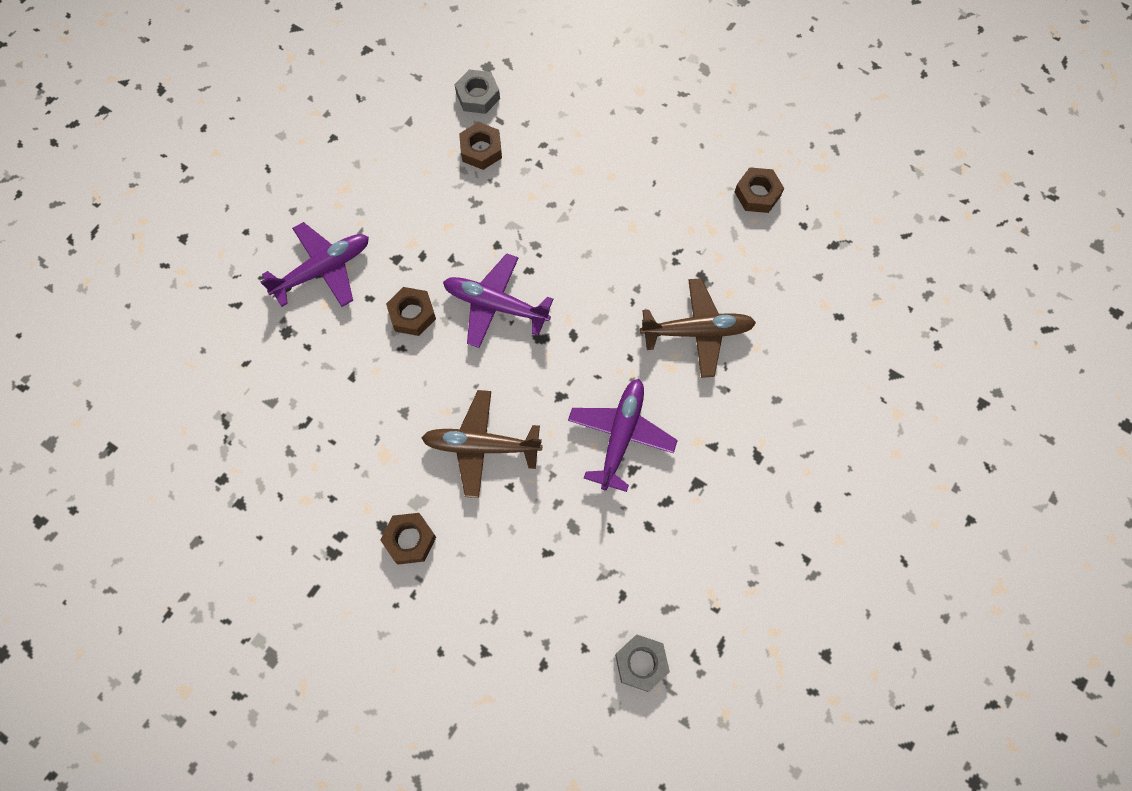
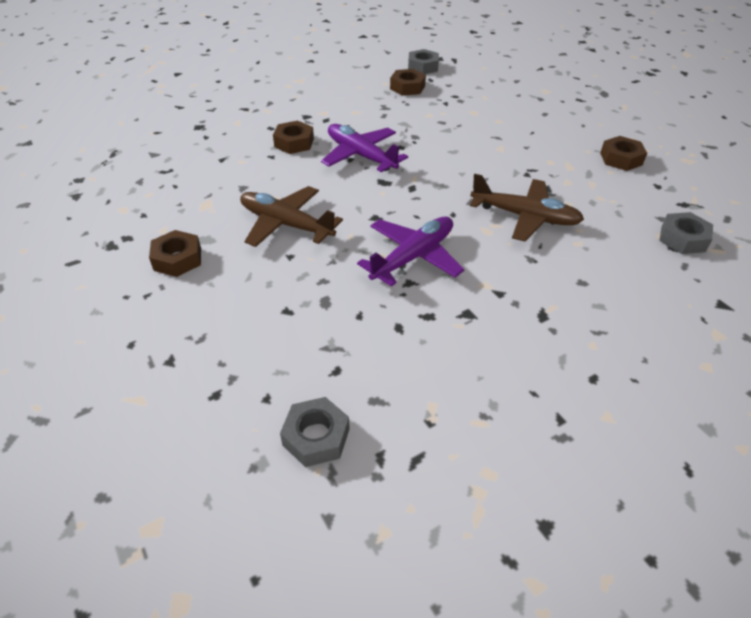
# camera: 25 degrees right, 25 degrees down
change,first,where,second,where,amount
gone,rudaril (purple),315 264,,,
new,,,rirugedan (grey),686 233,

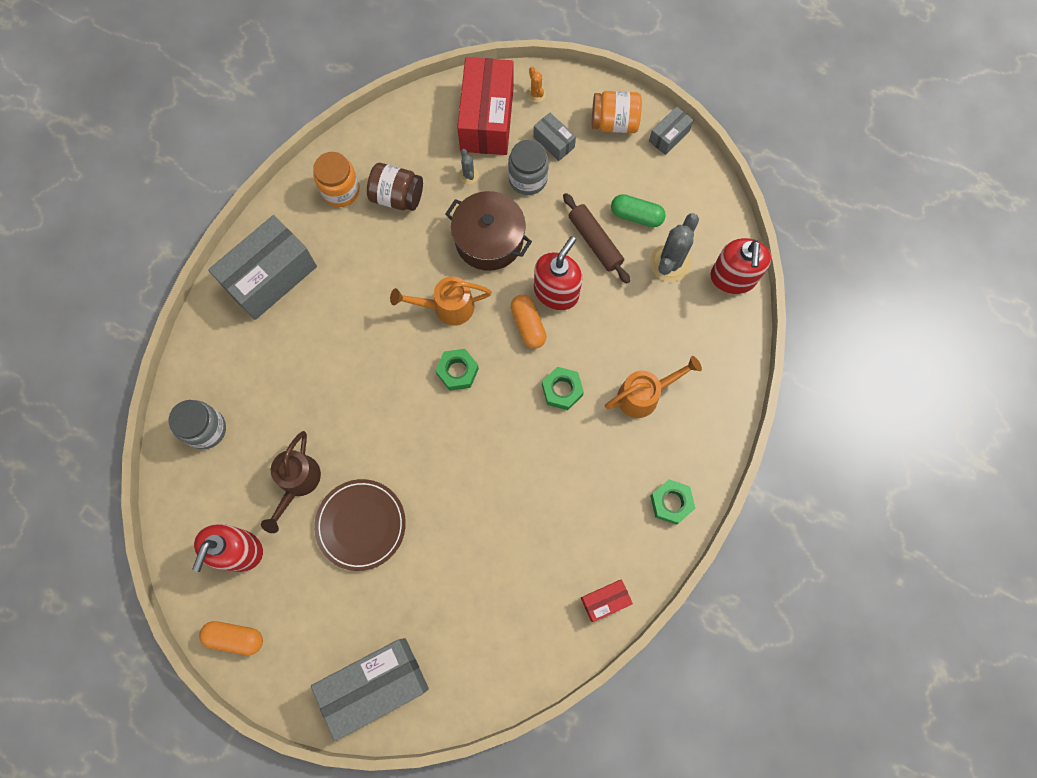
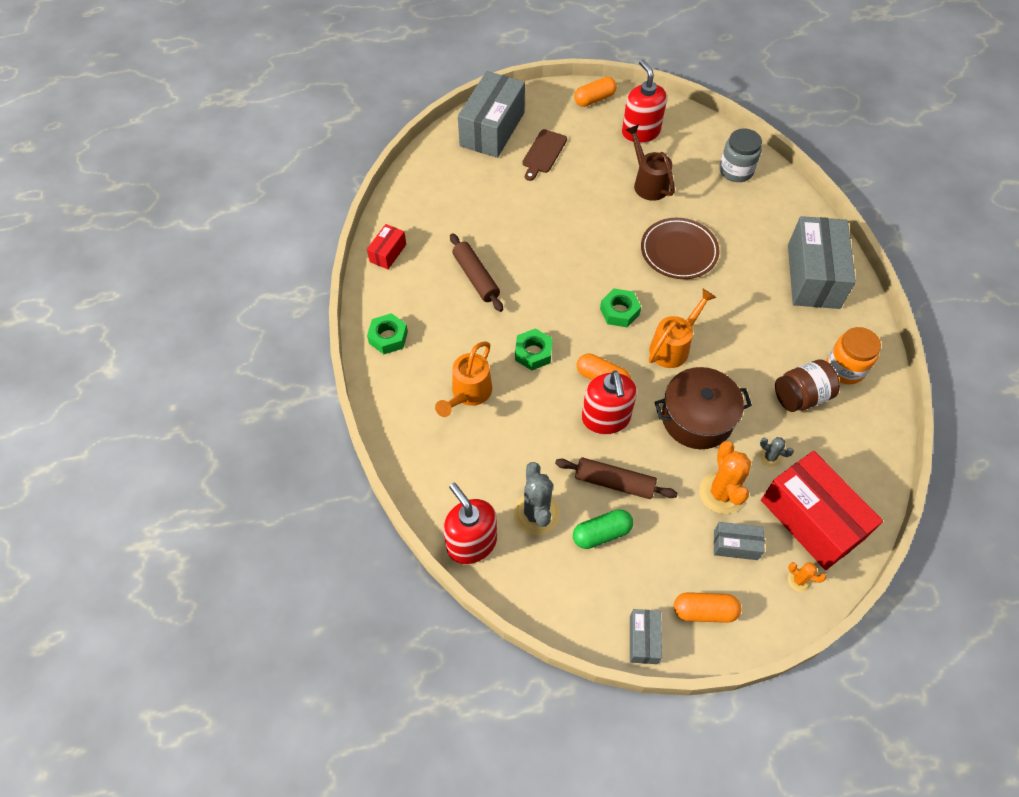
# camera: 140 degrees right, 15 degrees down
change,first,where,second,where,amount
swapped,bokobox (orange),617 112,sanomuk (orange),707 607,
swapped,bokobox (grey),528 167,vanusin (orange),725 477,
shifted,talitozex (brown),360 525,,680 248,
new,,,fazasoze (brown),544 155,
new,,,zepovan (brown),476 272,

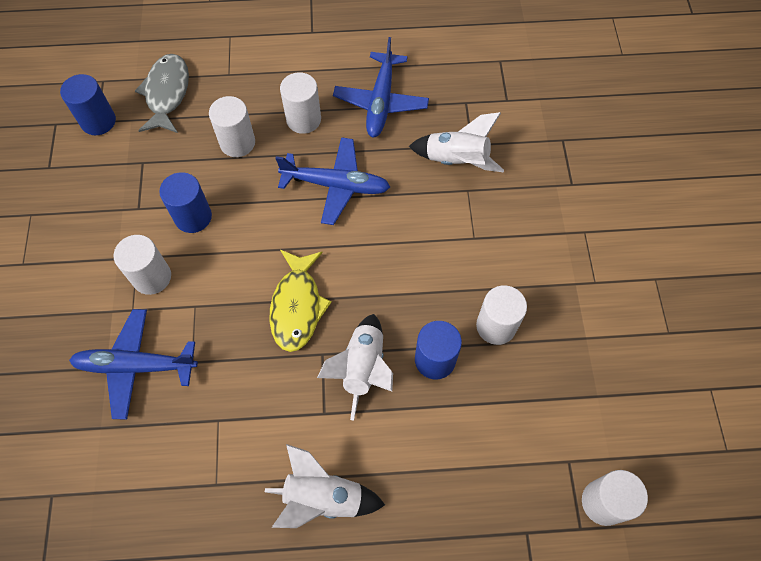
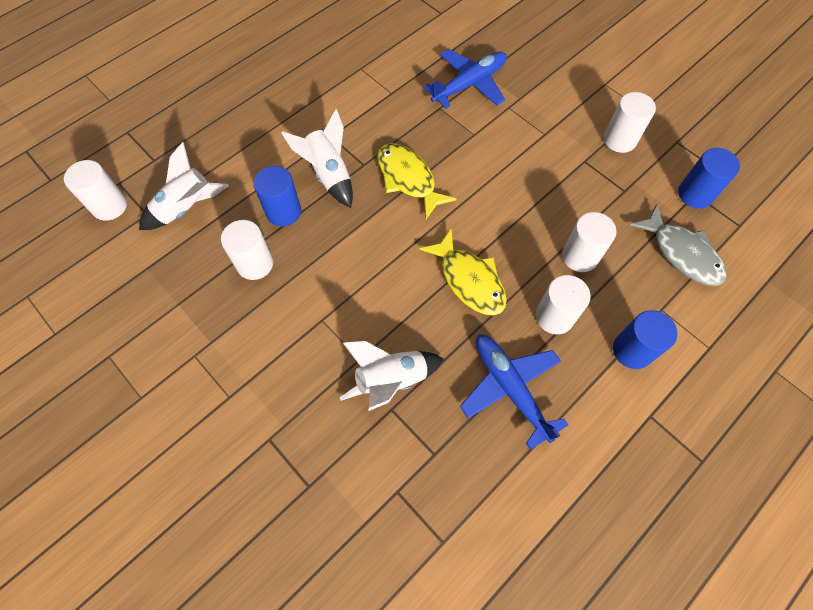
# camera: 140 degrees right, 0 degrees up
change,first,where,second,where,amount
swapped,rudaril (blue),332 181,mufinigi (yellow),463 271,
shifted,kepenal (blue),185 202,,645 339,
shifted,kepenal (white),142 265,,630 122,
shifted,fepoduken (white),325 486,,184 186,

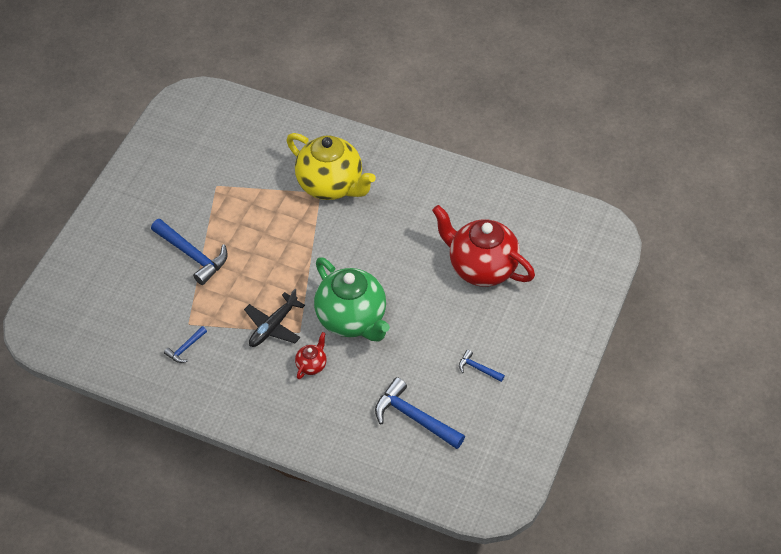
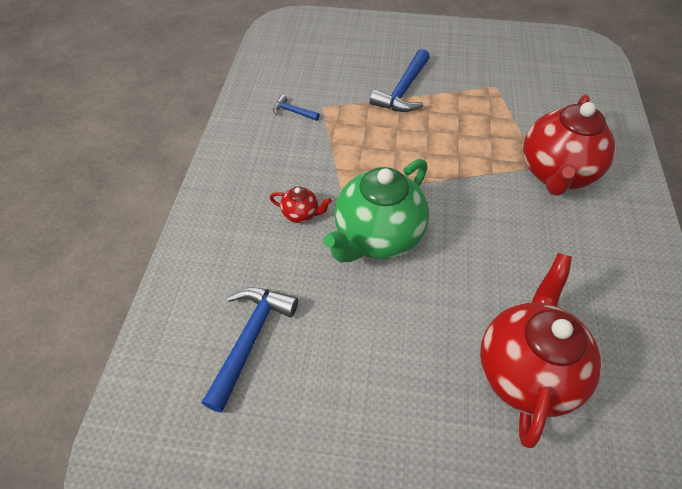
# camera: 75 degrees right, 0 degrees up
change,first,where,second,where,amount
repainted,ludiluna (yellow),331 166,ludiluna (red),569 145,
gone,rudaril (black),274 318,,,
gone,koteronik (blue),482 366,,,

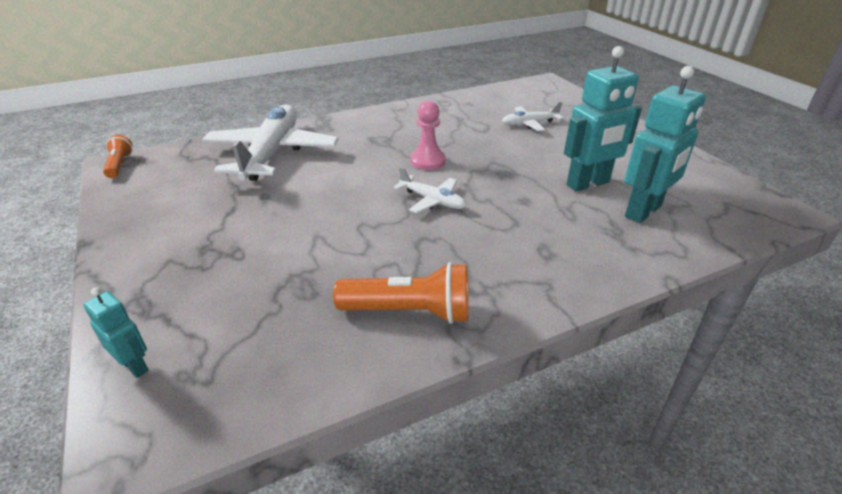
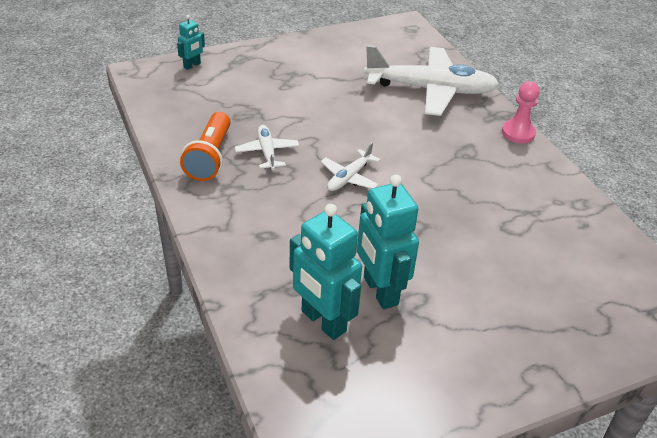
# camera: 90 degrees right, 5 degrees up
change,first,where,second,where,amount
shifted,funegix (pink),428 135,,521 112,
shifted,rudaril (white),532 116,,267 147,
gone,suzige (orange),118 156,,,

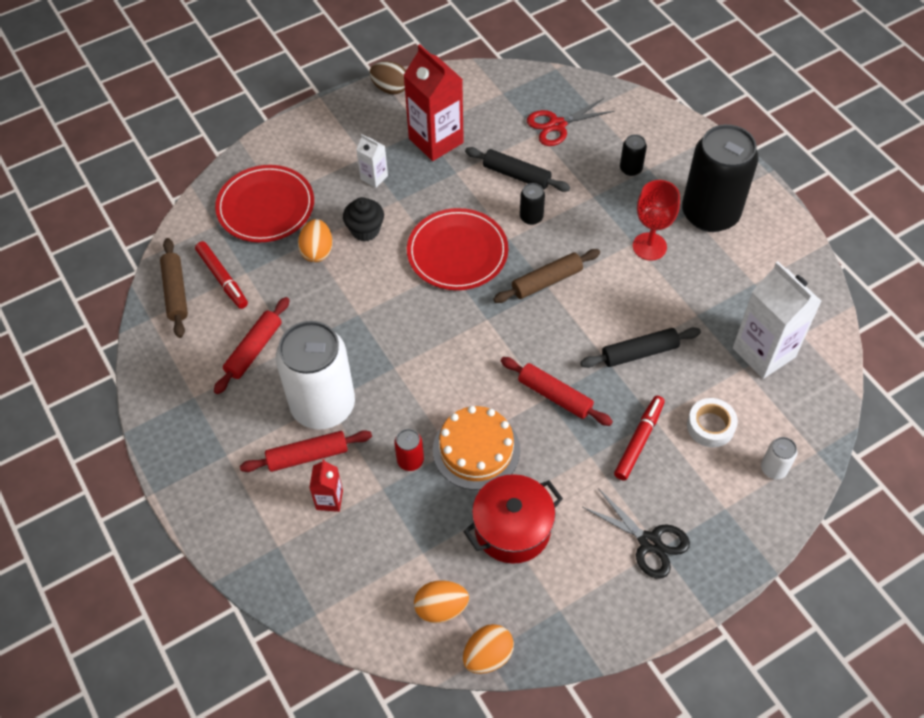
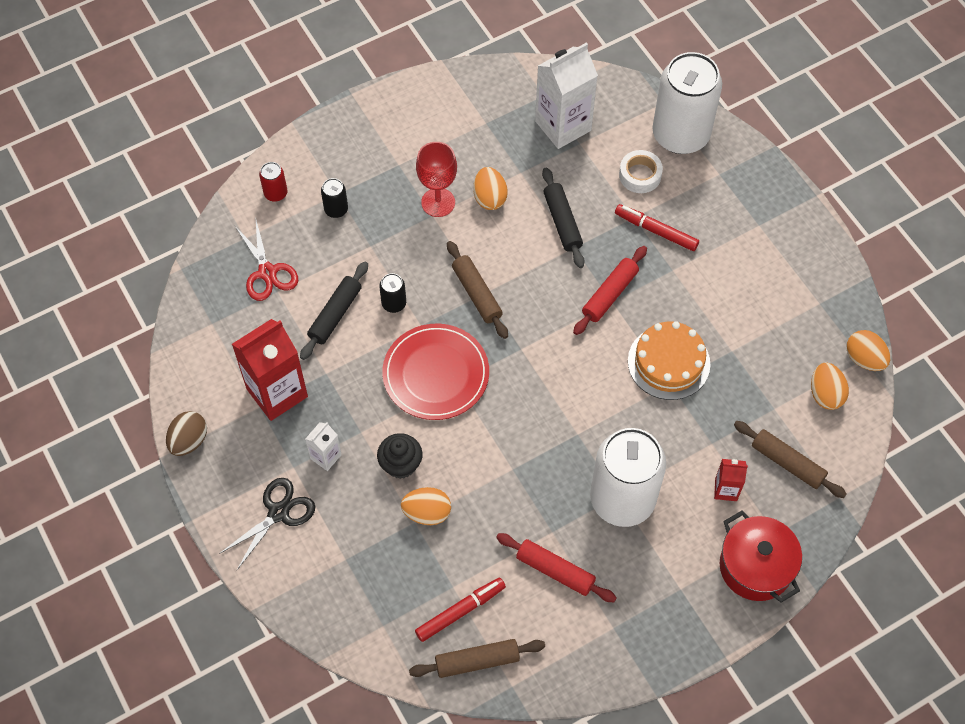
# camera: 90 degrees left, 5 degrees up
change,first,where,second,where,amount
gone,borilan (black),720 178,,,
gone,talitozex (red),264 203,,,
shifted,borilan (red),409 450,,273 182,
gone,zepovan (red),306 451,,,
scaled,borilan (white),779 458,,687 103,x2.49
shifted,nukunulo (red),513 519,,761 556,
shifted,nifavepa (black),636 533,,267 524,
new,,,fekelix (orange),490 188,
new,,,zepovan (brown),790 459,

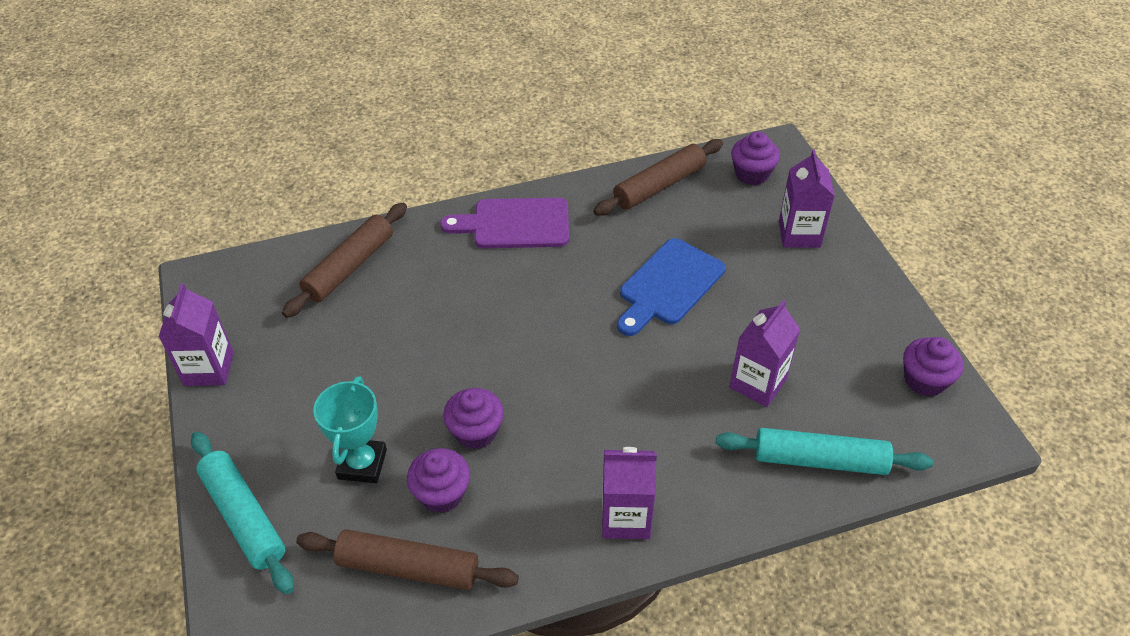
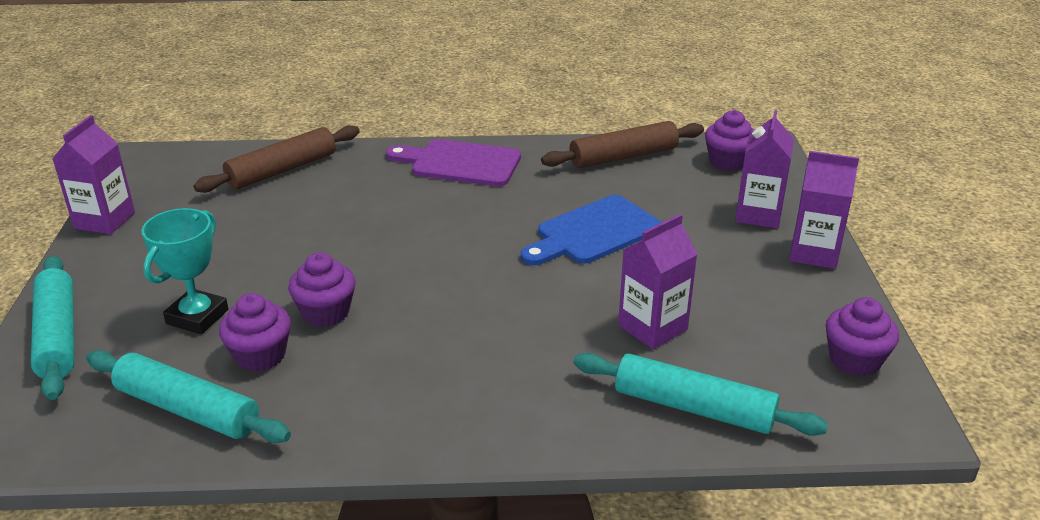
# camera: 15 degrees right, 15 degrees down
change,first,where,second,where,amount
shifted,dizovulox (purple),629 493,,824 210,
repainted,zepovan (brown),407 559,zepovan (turquoise),188 396,

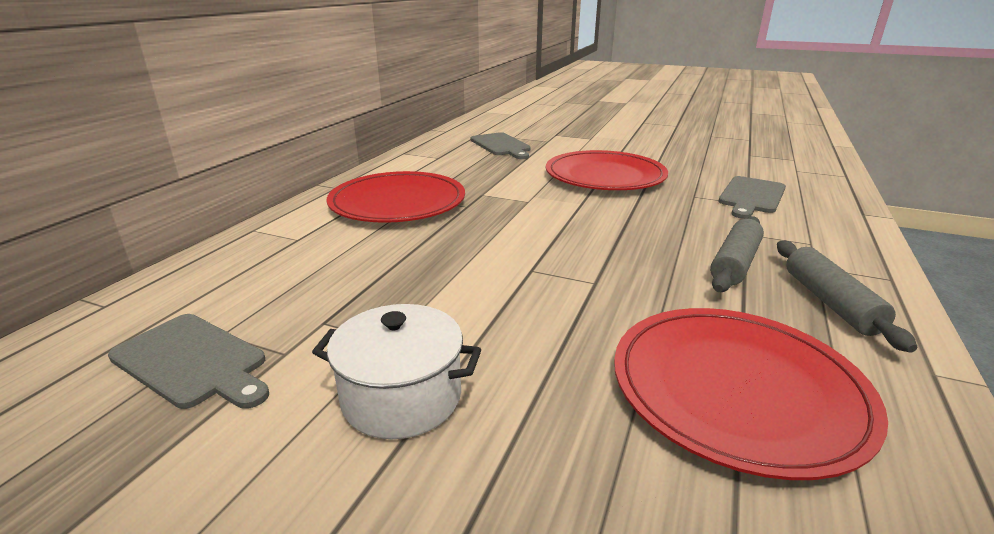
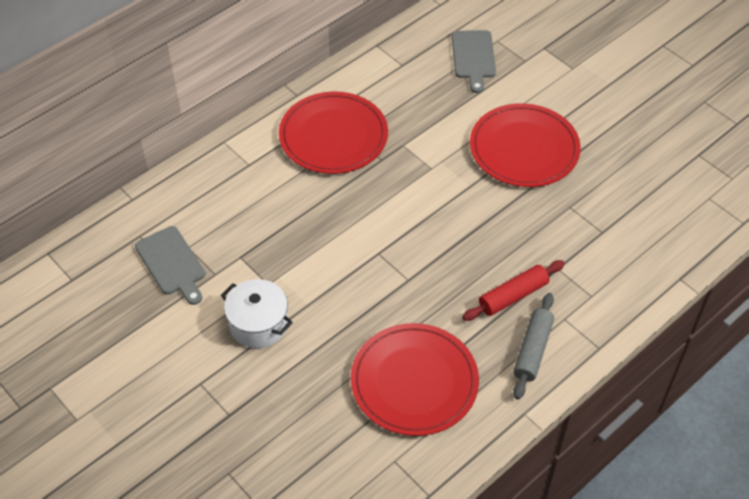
# camera: 25 degrees right, 25 degrees up
change,first,where,second,where,amount
gone,fazasoze (grey),752 197,,,
repainted,zepovan (grey),737 254,zepovan (red),513 290,

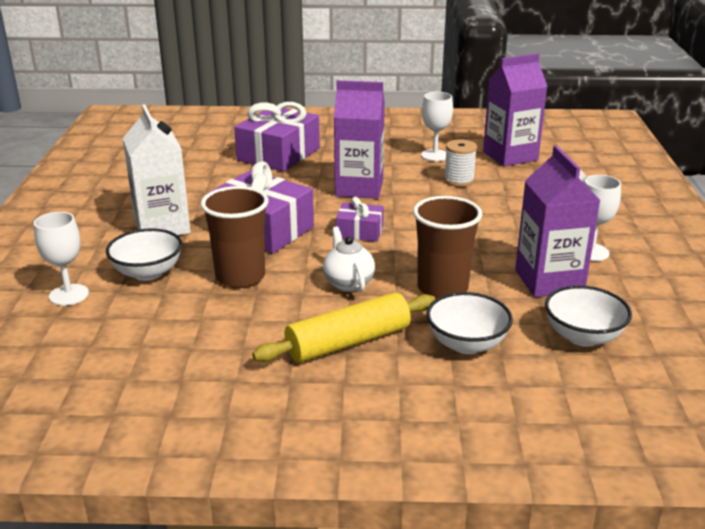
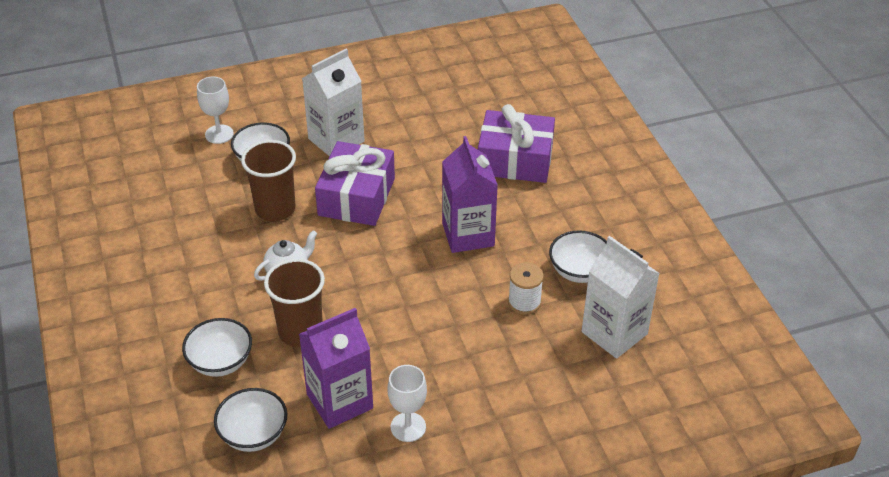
# camera: 70 degrees right, 15 degrees up
change,first,where,second,where,amount
repainted,dizovulox (purple),515 109,dizovulox (white),621 297,
swapped,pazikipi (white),437 126,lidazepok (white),578 256,
gone,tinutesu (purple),360 219,,,
gone,zepovan (yellow),343 327,,,

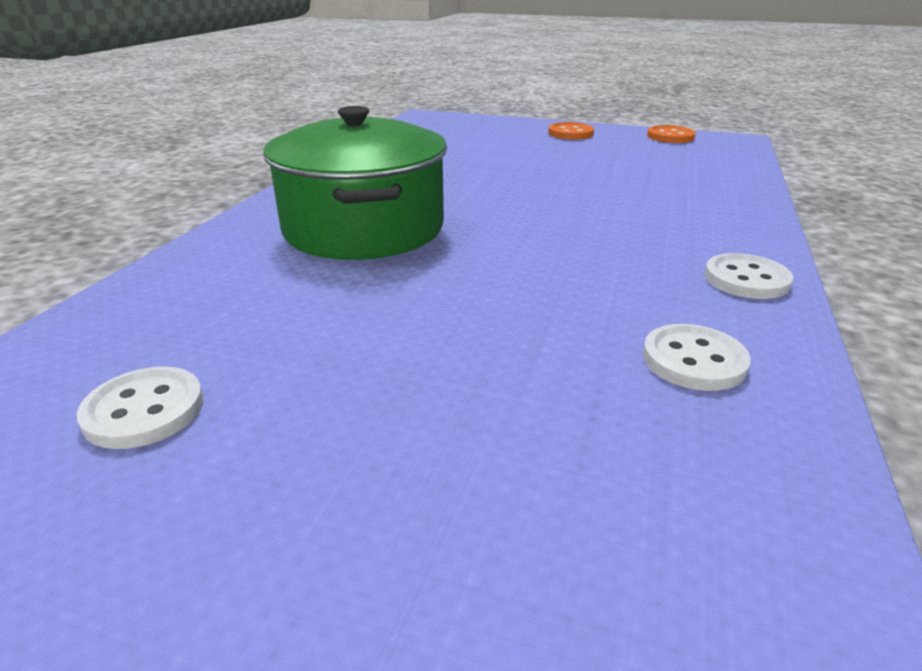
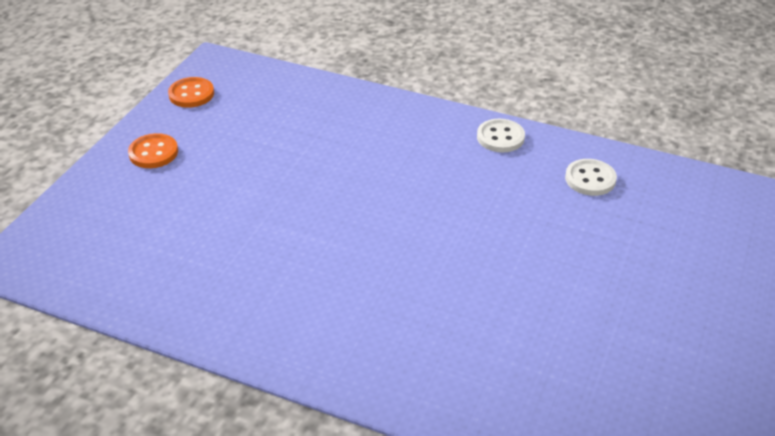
# camera: 85 degrees left, 10 degrees up
change,first,where,second,where,amount
gone,nukunulo (green),355 183,,,
gone,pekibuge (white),140 408,,,

